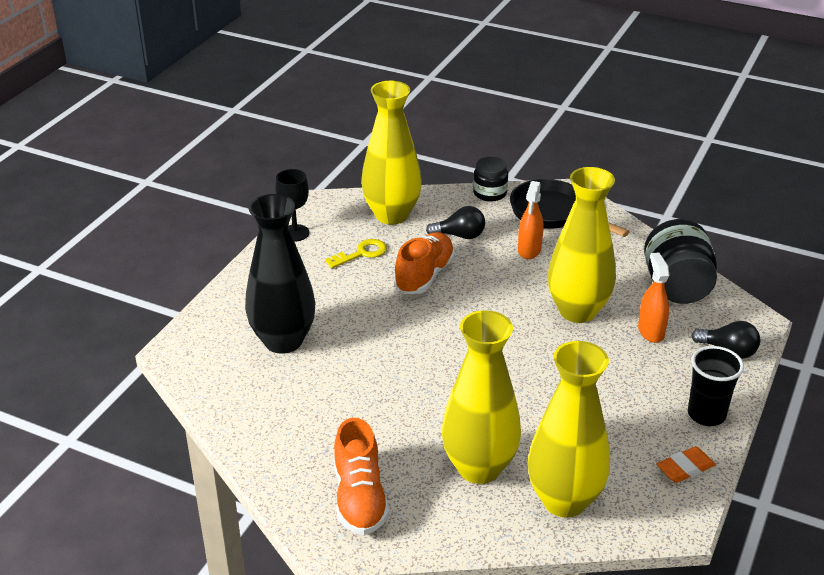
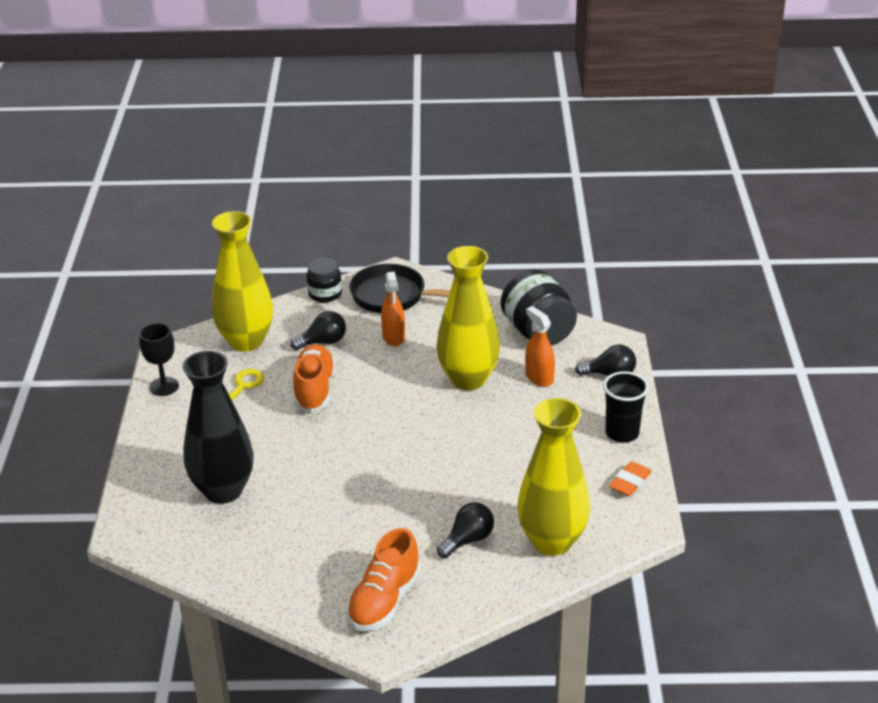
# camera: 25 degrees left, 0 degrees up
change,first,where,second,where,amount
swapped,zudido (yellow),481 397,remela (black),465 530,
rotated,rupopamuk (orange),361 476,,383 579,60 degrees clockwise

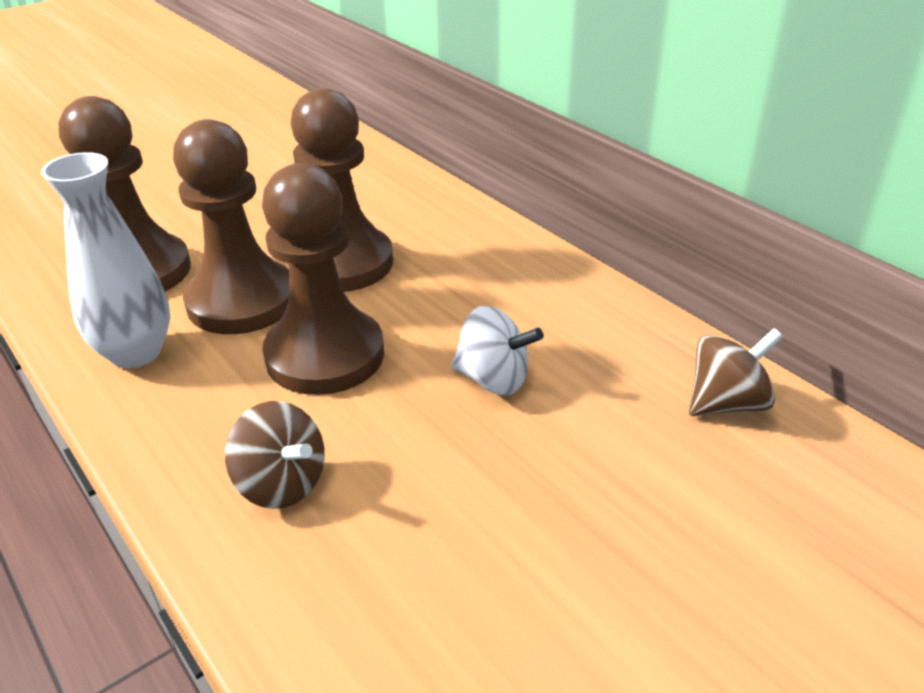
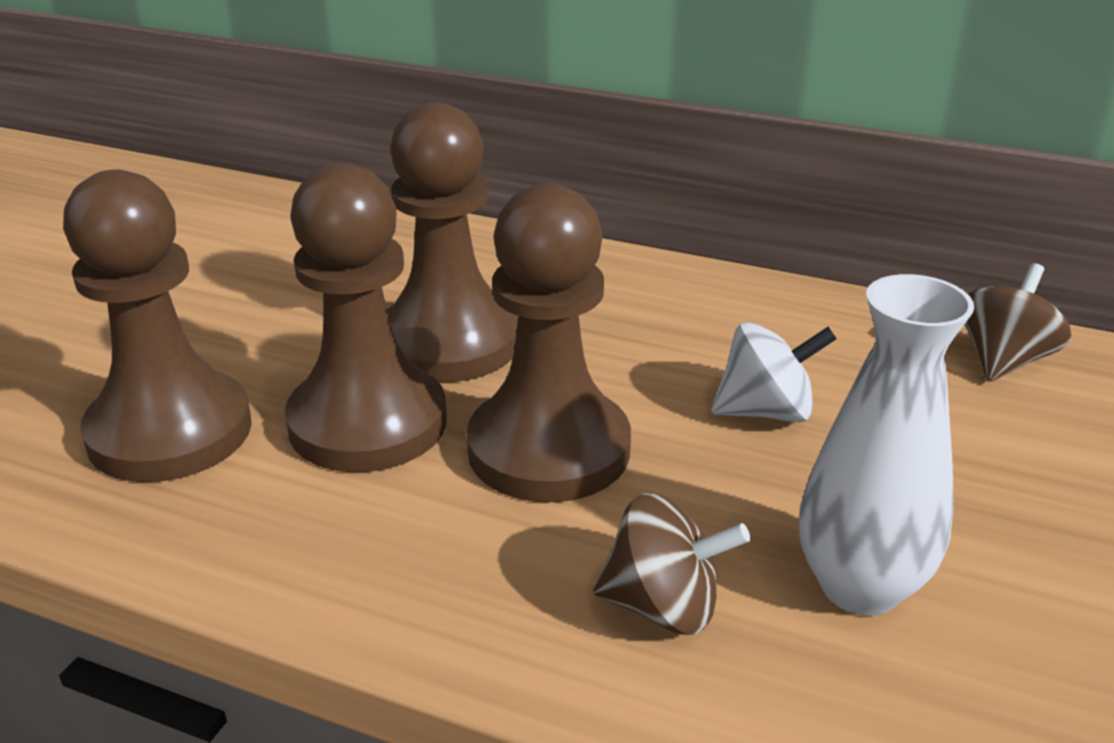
# camera: 30 degrees left, 5 degrees down
change,first,where,second,where,amount
shifted,zudido (white),105 260,,886 444,

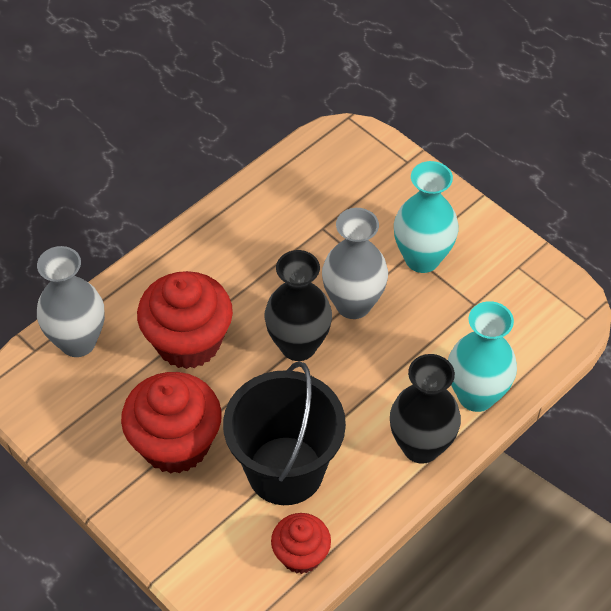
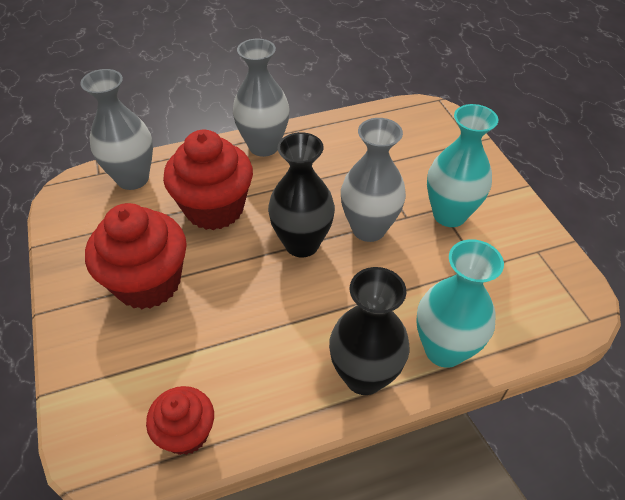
# camera: 25 degrees right, 5 degrees down
change,first,where,second,where,amount
gone,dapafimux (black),284 433,,,
new,,,zudido (grey),261 98,

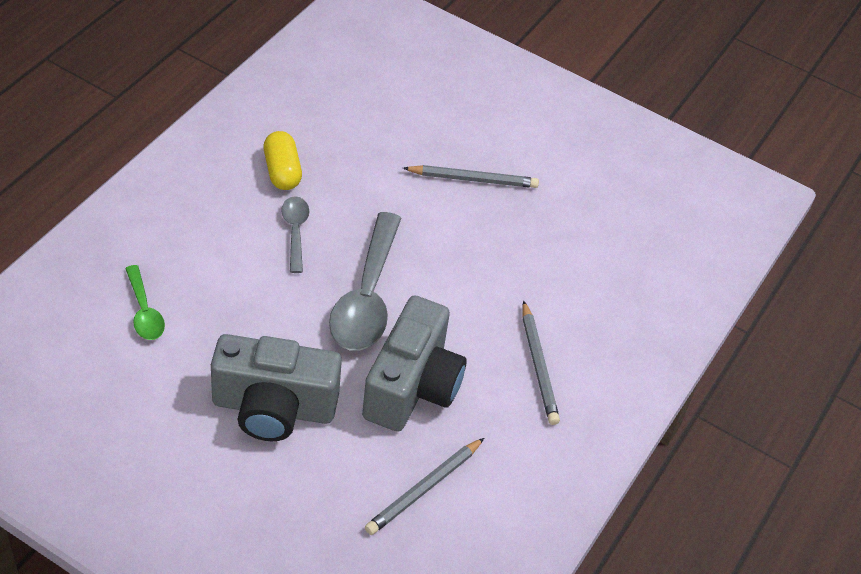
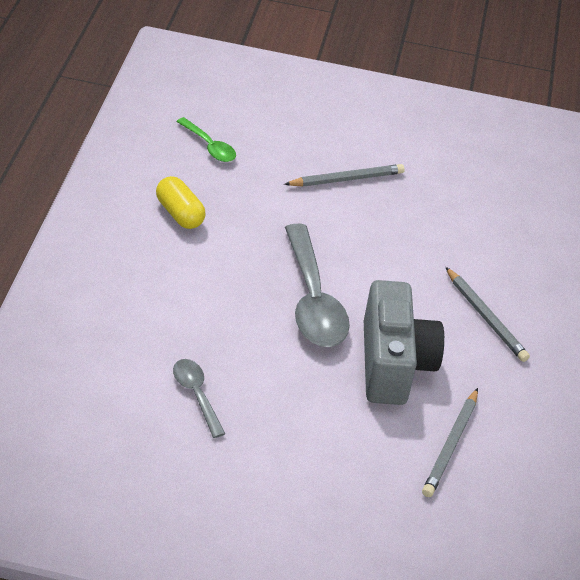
# camera: 20 degrees left, 5 degrees down
change,first,where,second,where,amount
shifted,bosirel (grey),295 234,,199 398,
shifted,bosirel (green),145 302,,206 139,
gone,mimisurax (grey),276 387,,,

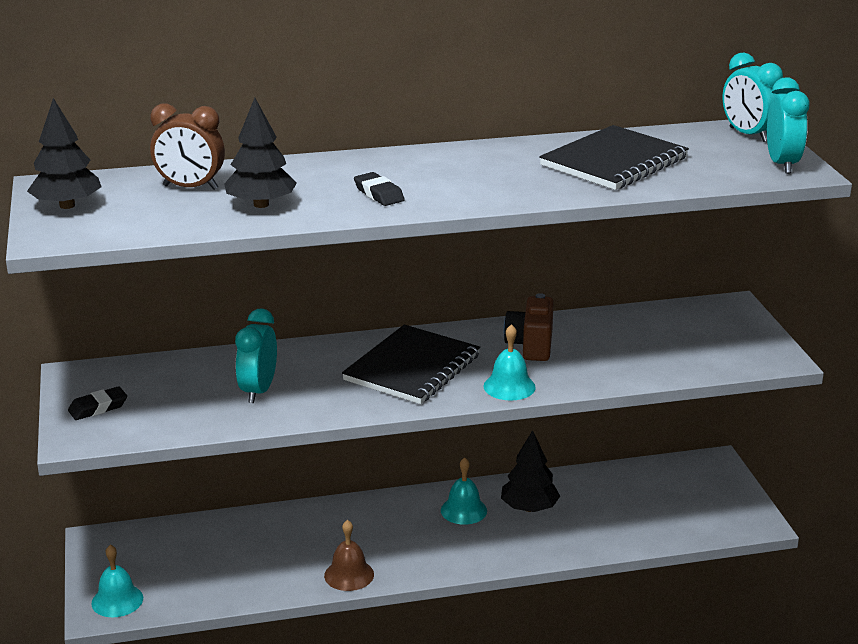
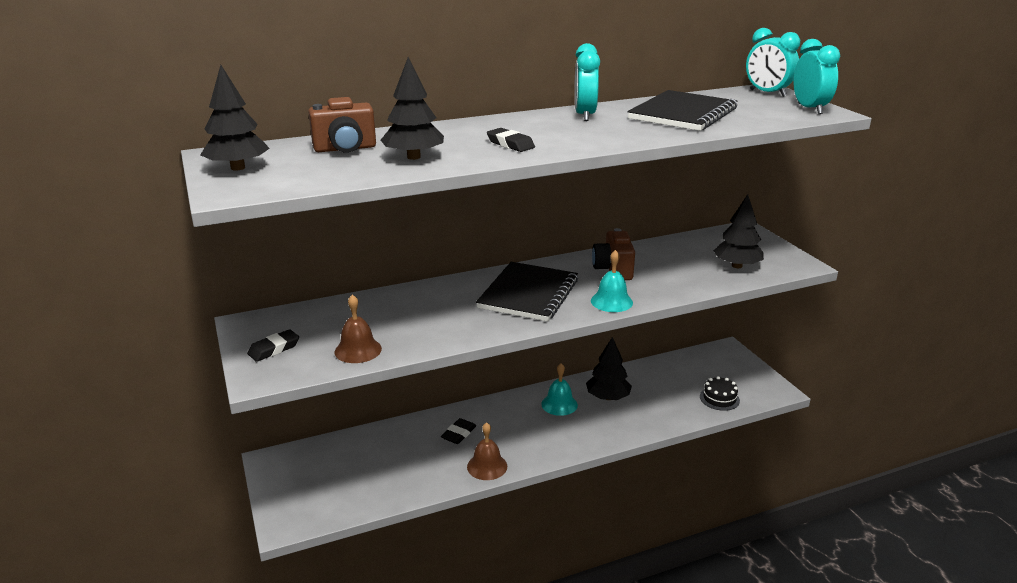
# camera: 10 degrees left, 0 degrees up
change,first,where,second,where,amount
swapped,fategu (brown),187 147,mimisurax (brown),342 125,
shifted,fategu (turquoise),256 355,,587 82,
gone,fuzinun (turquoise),117 581,,,
new,,,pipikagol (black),738 231,
new,,,fuzinun (brown),358 328,
new,,,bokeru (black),720 393,
new,,,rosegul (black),458 431,

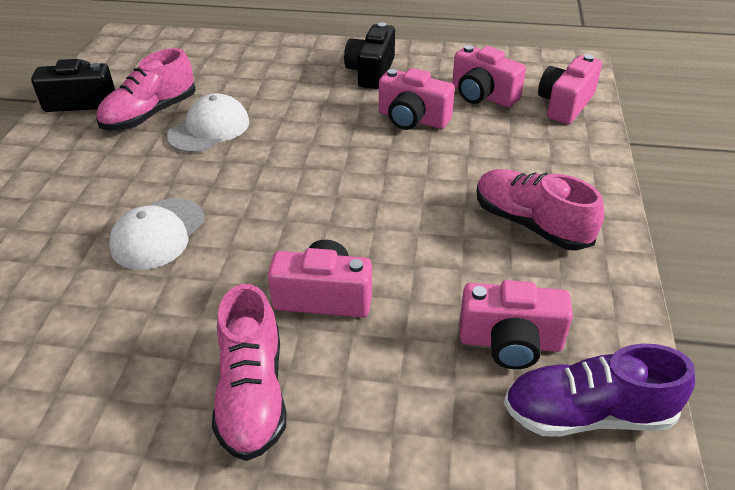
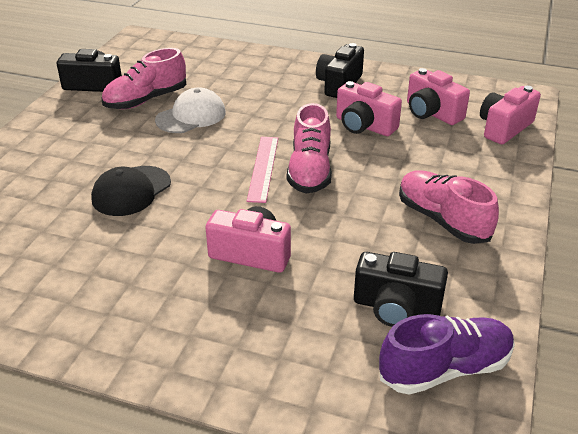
# camera: 10 degrees right, 5 degrees down
change,first,where,second,where,amount
repainted,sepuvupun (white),156 234,sepuvupun (black),131 191,
repainted,mimisurax (pink),516 324,mimisurax (black),401 289,
shifted,rupopamuk (pink),249 372,,309 148,
rotated,rupopamuk (purple),599 390,,447 354,150 degrees clockwise
new,,,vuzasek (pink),262 170,

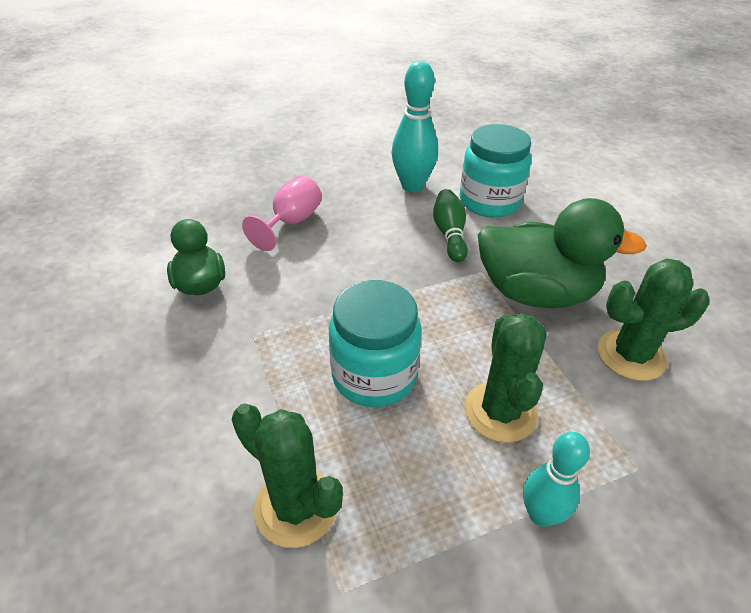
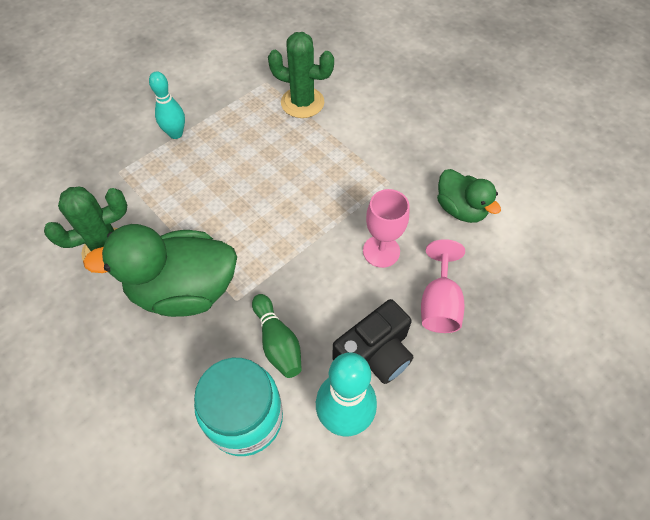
# camera: 160 degrees right, 15 degrees up
change,first,where,second,where,amount
gone,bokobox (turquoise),375 343,,,
gone,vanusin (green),506 378,,,
new,,,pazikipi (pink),386 228,
new,,,mimisurax (black),372 341,

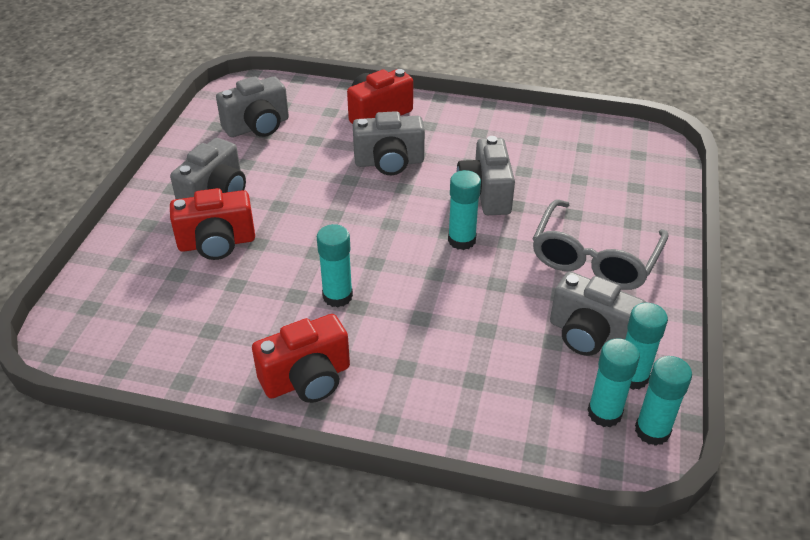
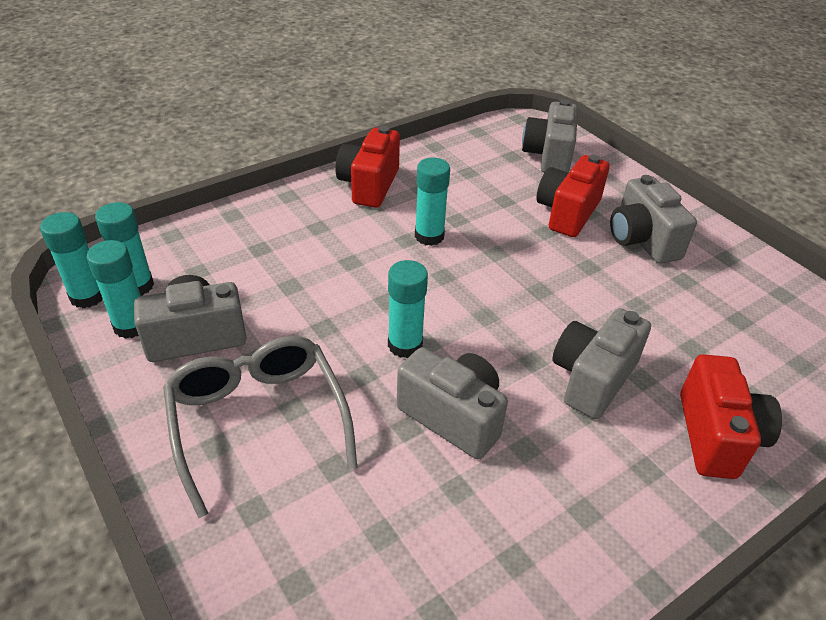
# camera: 130 degrees right, 0 degrees up
change,first,where,second,where,amount
shifted,mimisurax (grey),252 106,,550 136,

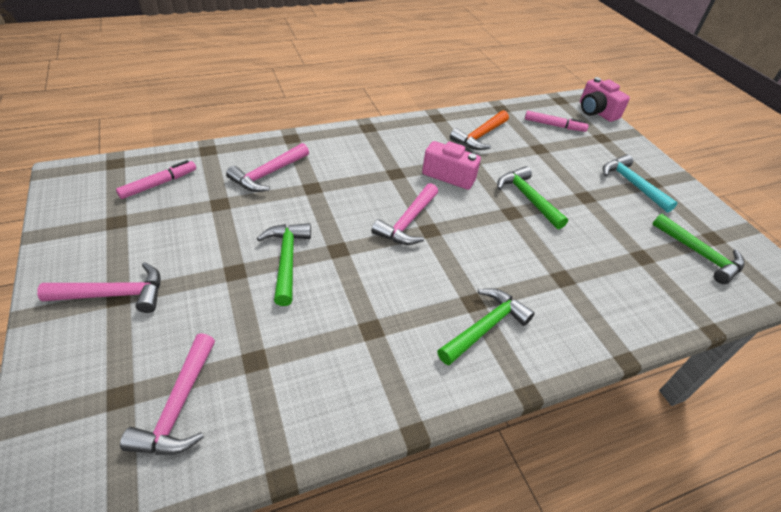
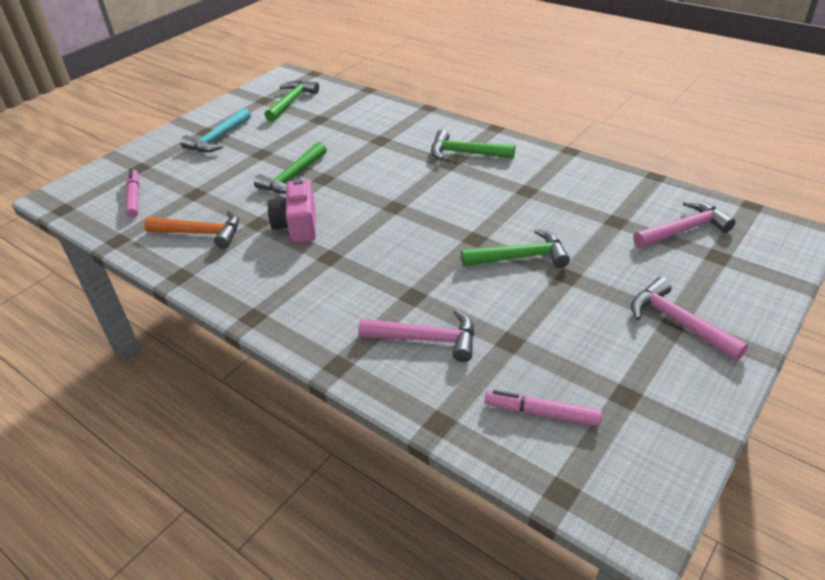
# camera: 115 degrees left, 5 degrees down
change,first,where,second,where,amount
gone,mimisurax (pink),605 99,,,
gone,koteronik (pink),404 214,,,
rotated,koteronik (green),284 264,,515 248,150 degrees counterclockwise

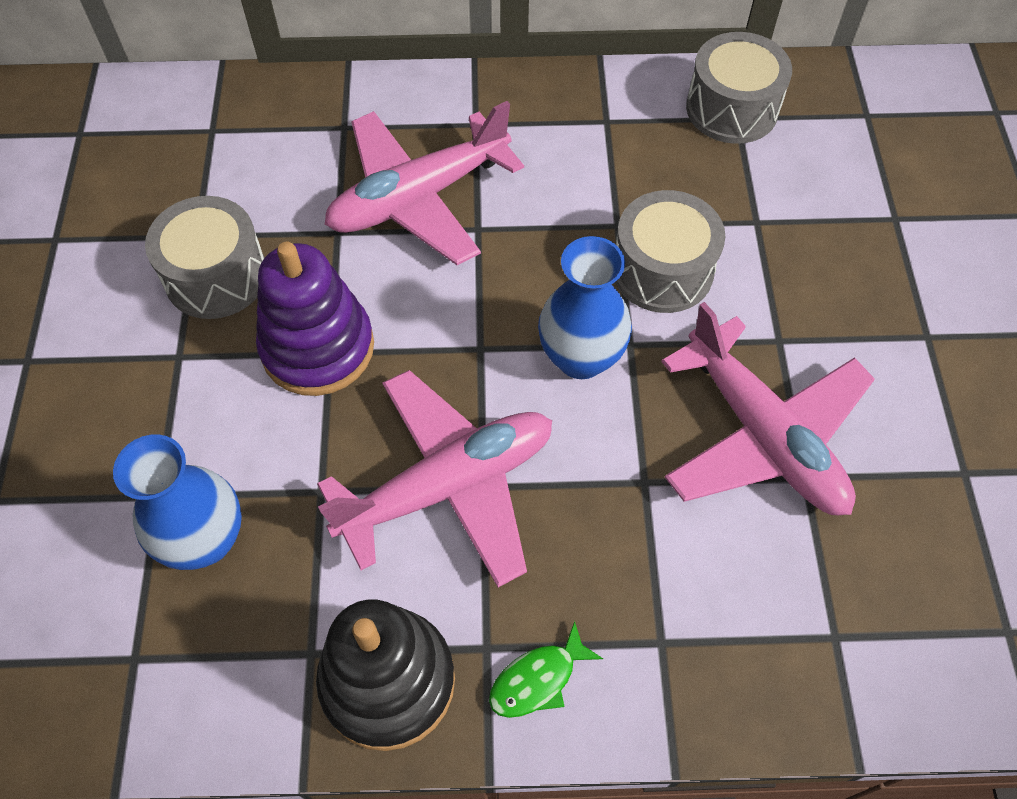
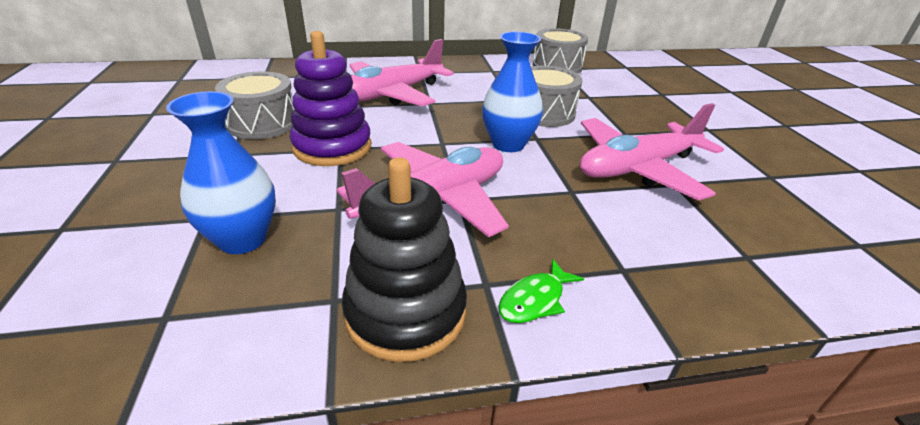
# camera: 10 degrees left, 25 degrees down
change,first,where,second,where,amount
rotated,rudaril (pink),768 408,,652 152,105 degrees clockwise

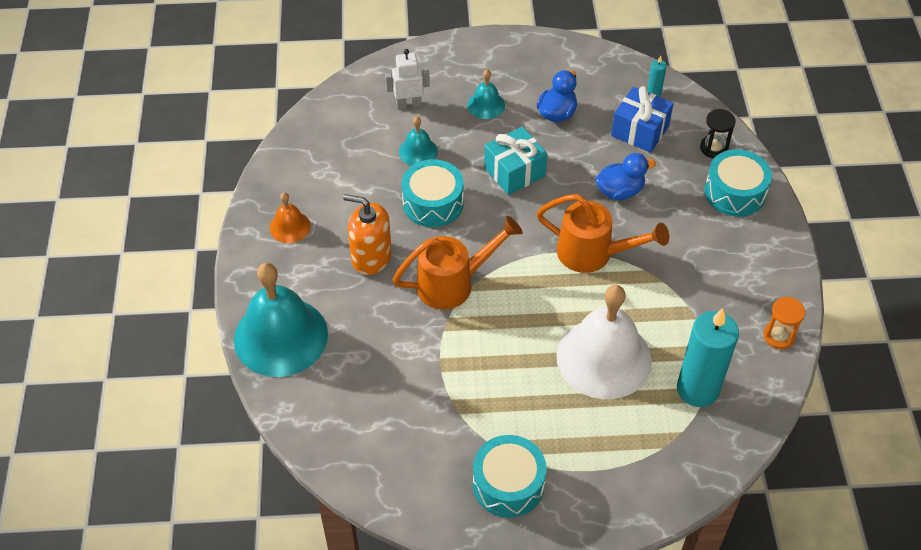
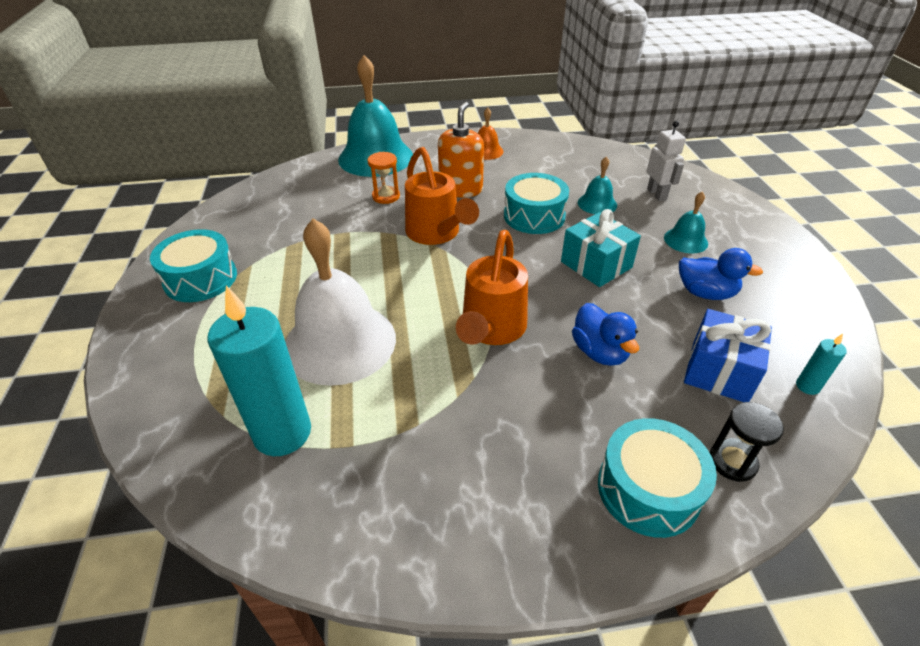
# camera: 85 degrees right, 10 degrees down
change,first,where,second,where,amount
shifted,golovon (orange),784 323,,383 178,

